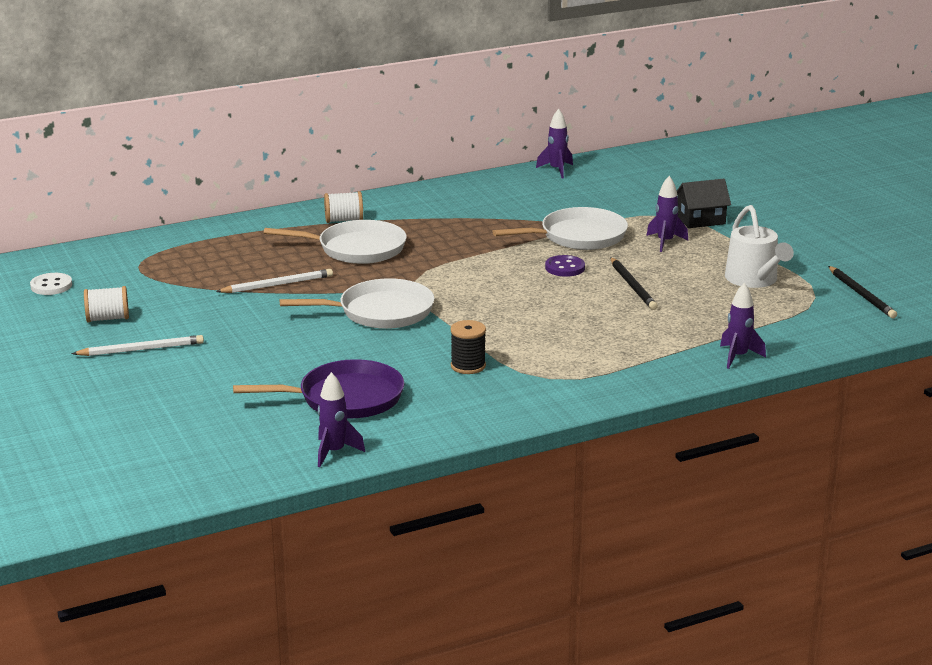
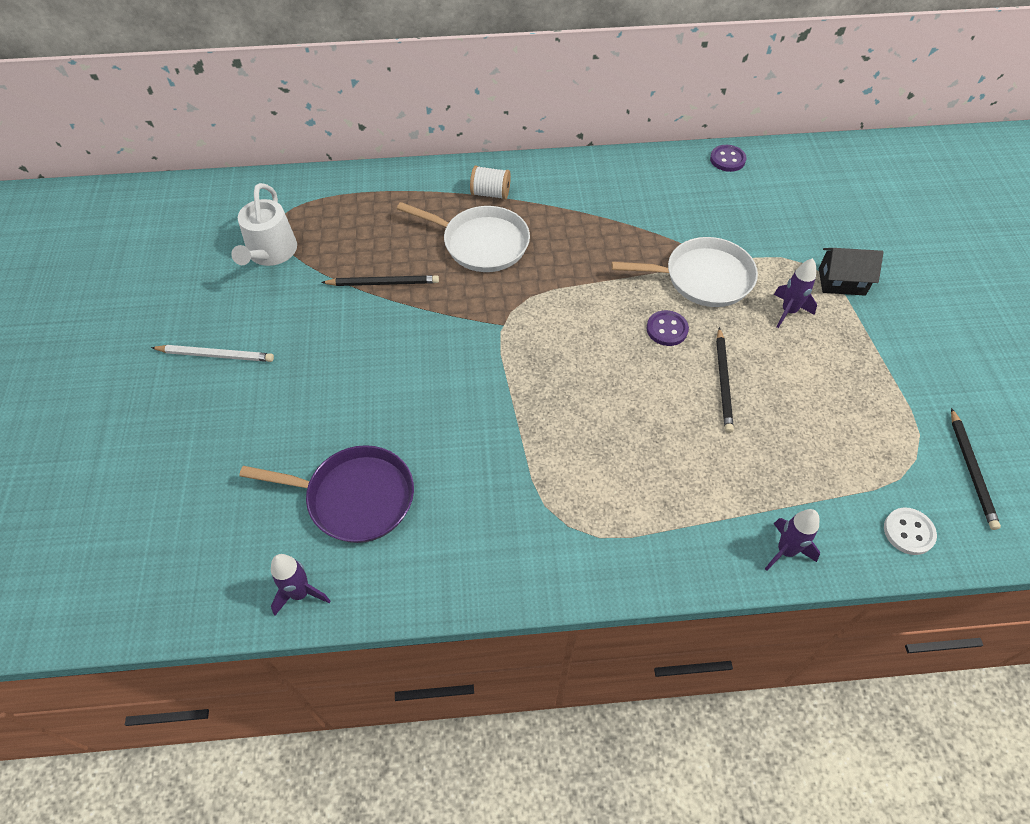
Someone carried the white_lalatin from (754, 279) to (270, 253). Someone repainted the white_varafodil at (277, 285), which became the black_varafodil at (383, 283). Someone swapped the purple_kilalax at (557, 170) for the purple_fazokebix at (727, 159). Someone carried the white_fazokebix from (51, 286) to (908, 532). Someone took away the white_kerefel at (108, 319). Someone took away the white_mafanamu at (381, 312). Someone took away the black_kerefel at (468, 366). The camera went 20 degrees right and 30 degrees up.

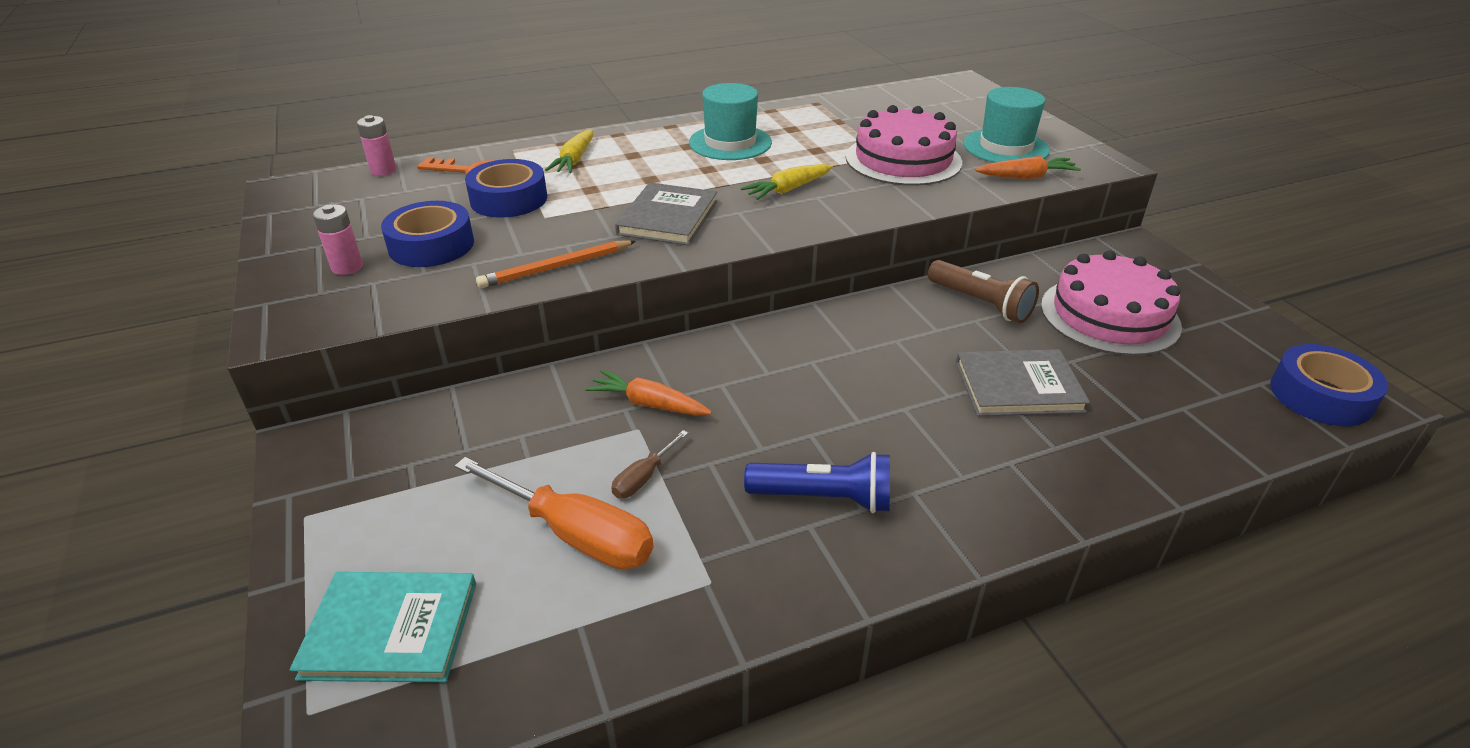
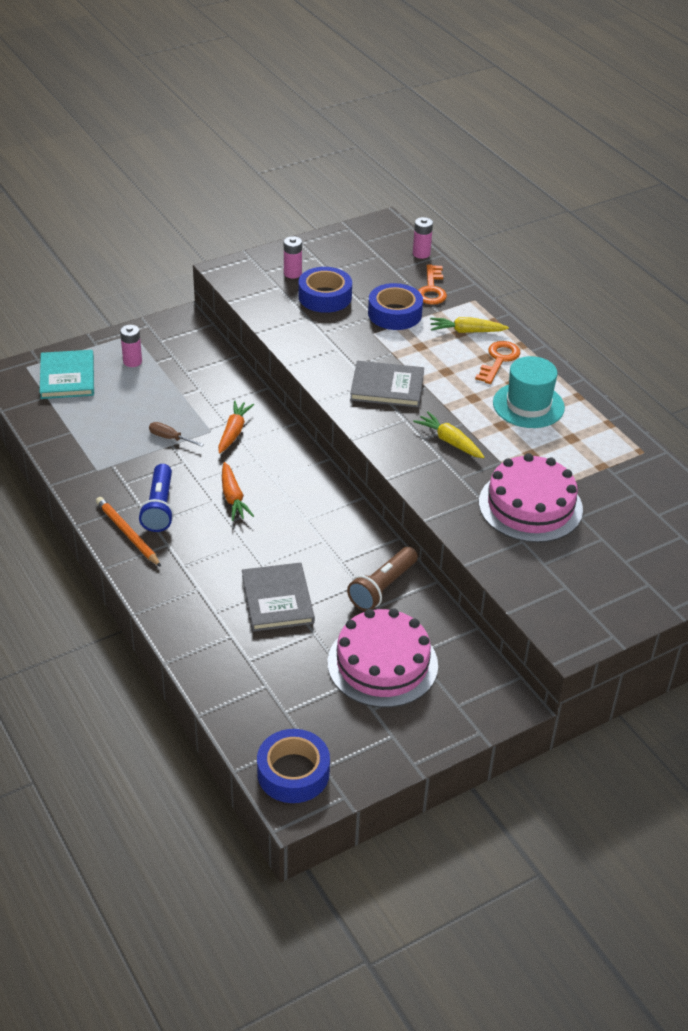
Someone carried the orange_varafodil from (556, 267) to (128, 534). Someone put down the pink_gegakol at (132, 361). Someone carried the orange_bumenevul from (1026, 177) to (233, 498). Someone put down the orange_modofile at (499, 360). Someone took away the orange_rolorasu at (574, 534). Someone took away the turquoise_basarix at (1005, 147). The camera went 80 degrees right and 5 degrees up.

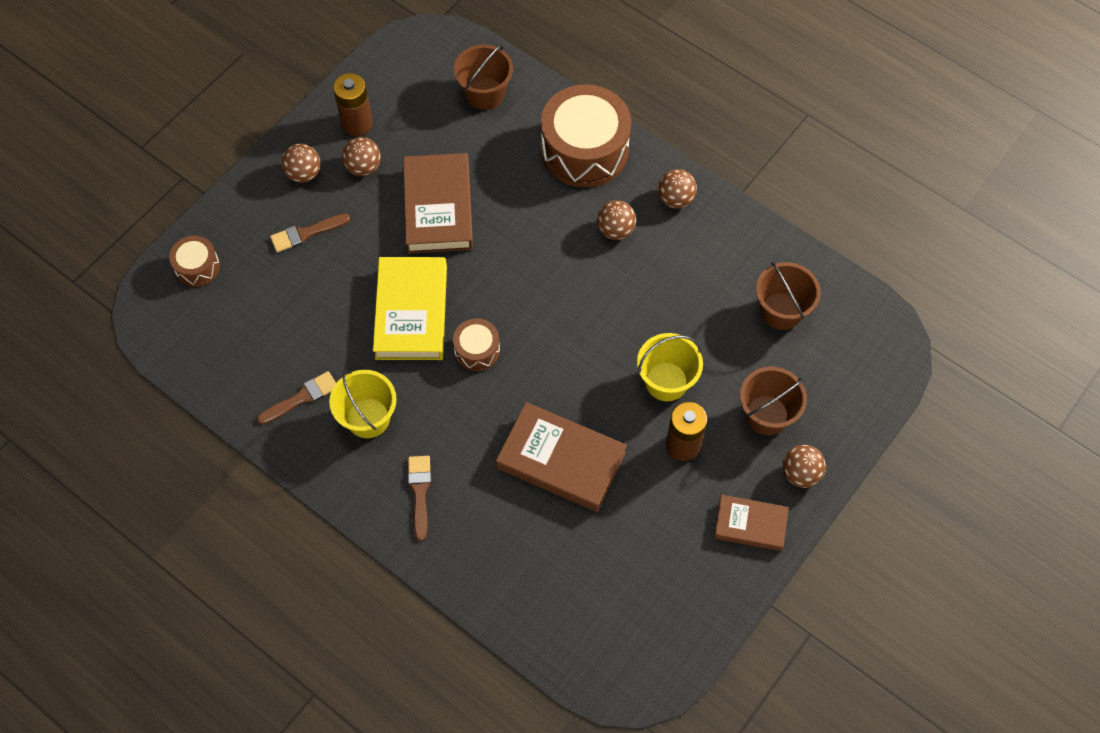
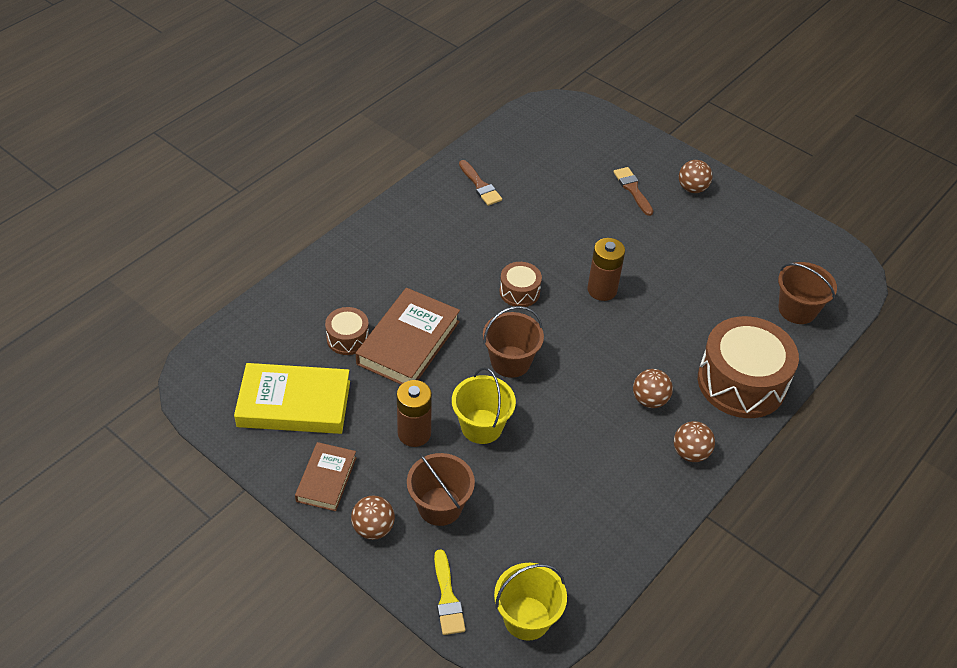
Someone carried the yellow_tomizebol from (411, 312) to (294, 403). Someone carried the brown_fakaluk from (197, 267) to (348, 338). Someone put down the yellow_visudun at (447, 598). Someone carried the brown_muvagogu from (781, 311) to (510, 362). Someone carried the yellow_muvagogu from (368, 418) to (527, 618). Someone carried the brown_gegakol from (357, 123) to (602, 290). Someone took away the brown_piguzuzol at (363, 167). Someone took away the brown_tomizebol at (438, 208). Someone took away the brown_visudun at (419, 492). The camera went 90 degrees right and 15 degrees down.

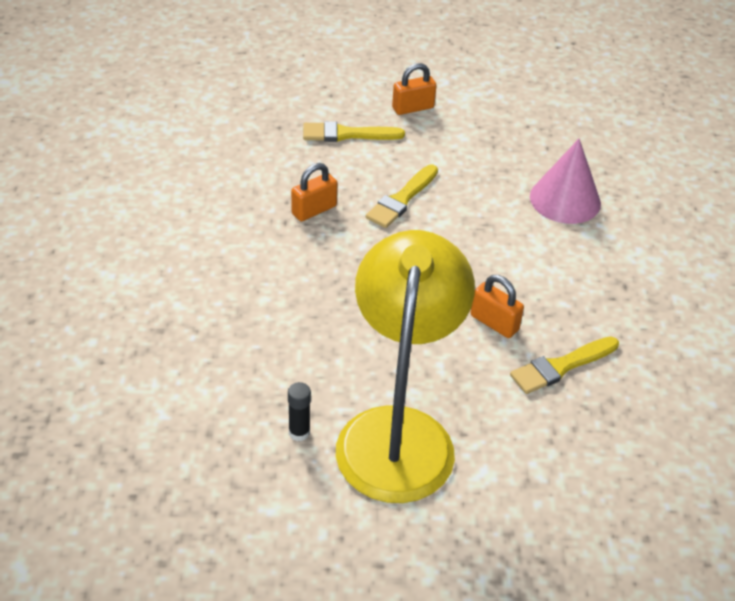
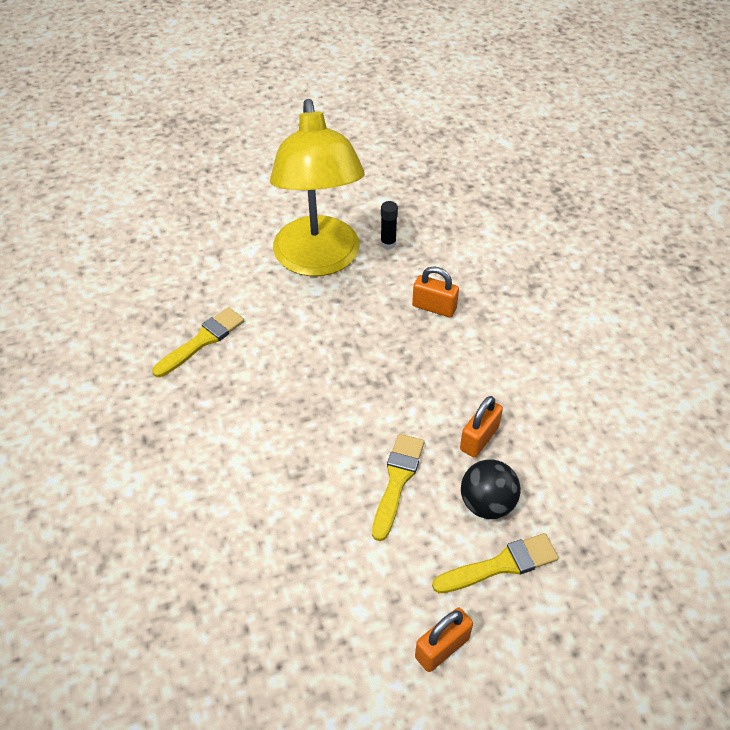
Someone carried the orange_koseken from (494, 323) to (434, 307). Someone put down the black_piguzuzol at (487, 504). Someone took away the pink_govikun at (565, 199). The camera went 165 degrees right and 5 degrees up.

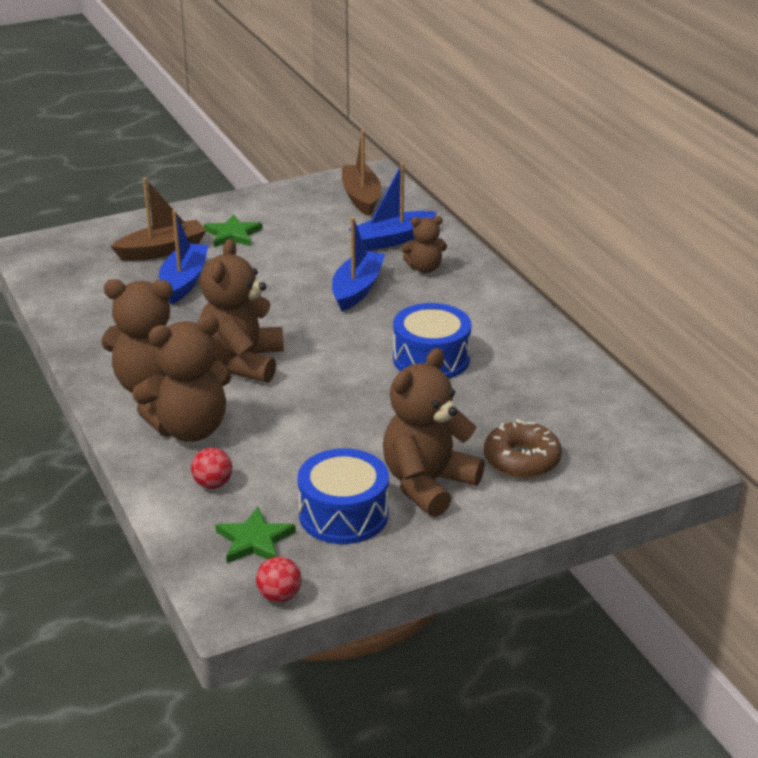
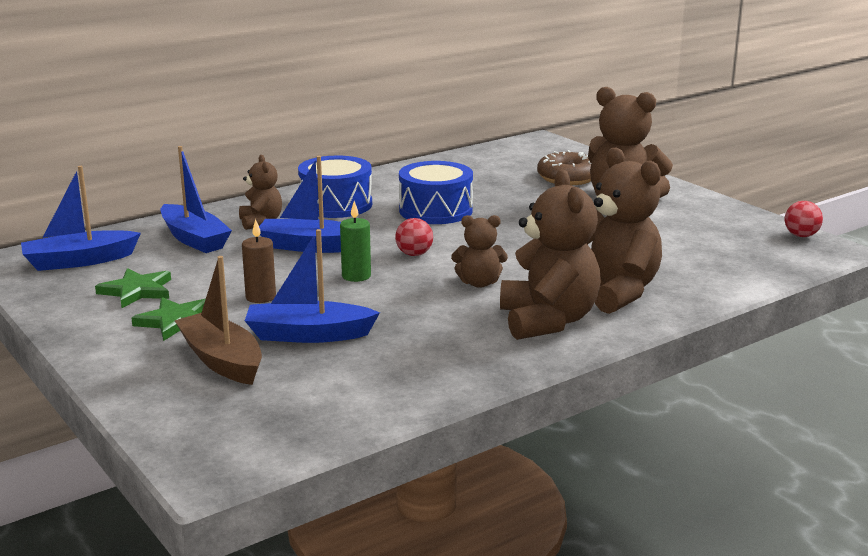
Someone repainted the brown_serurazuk at (361, 197), which became the blue_serurazuk at (79, 261). Someone carried the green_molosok from (254, 540) to (137, 291). Someone put down the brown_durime at (260, 297). Someone carried the blue_fakaluk from (343, 514) to (336, 204). Someone put down the green_durime at (356, 276). Someone carried the red_piguzuzol from (213, 484) to (414, 254). Someone scaled the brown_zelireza at (242, 362) by 0.54. The camera went 100 degrees left and 10 degrees down.

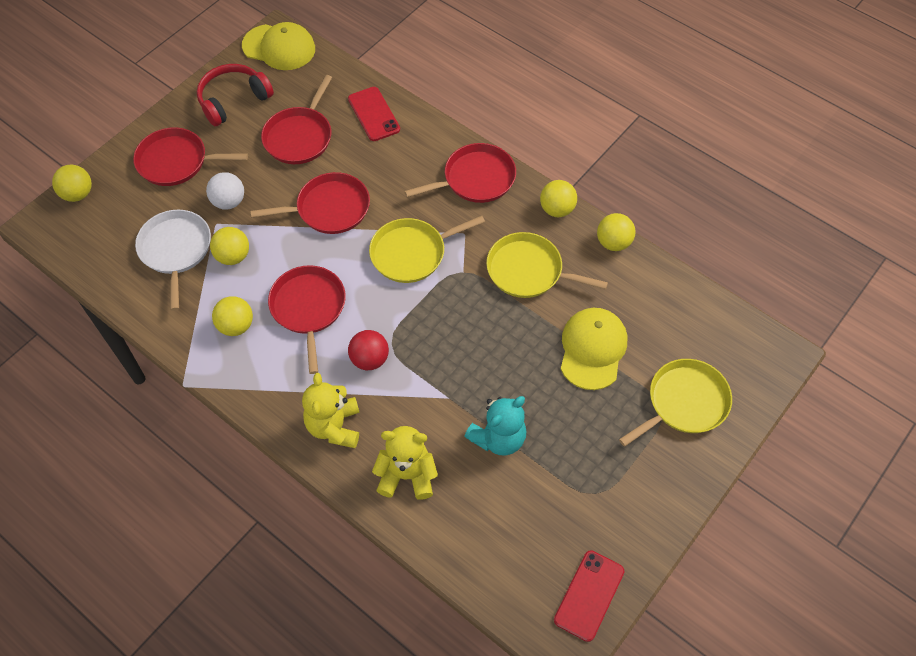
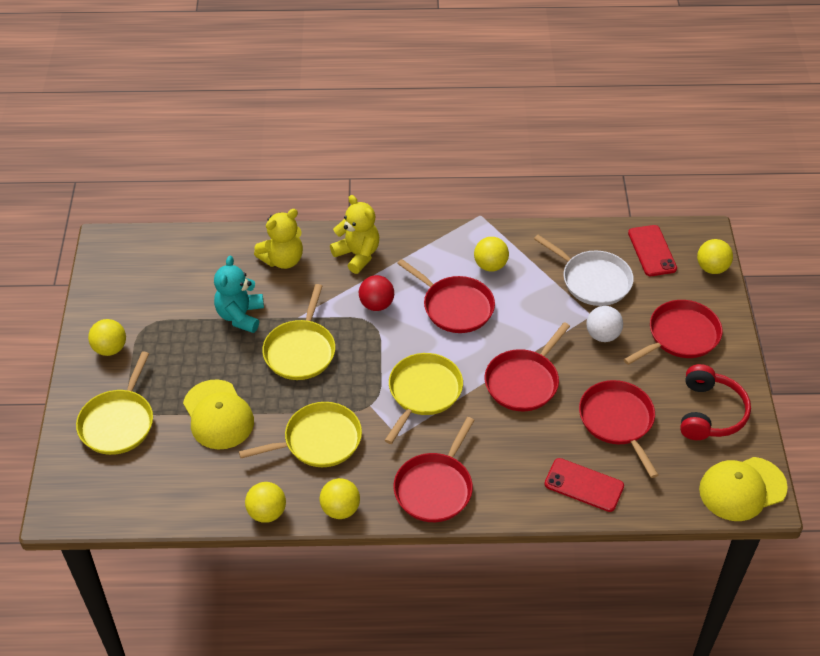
Someone carried the yellow_piguzuzol from (233, 256) to (110, 348). Someone put down the yellow_mafanamu at (300, 351). Someone carried the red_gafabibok from (589, 595) to (652, 251). The camera went 140 degrees right and 10 degrees down.

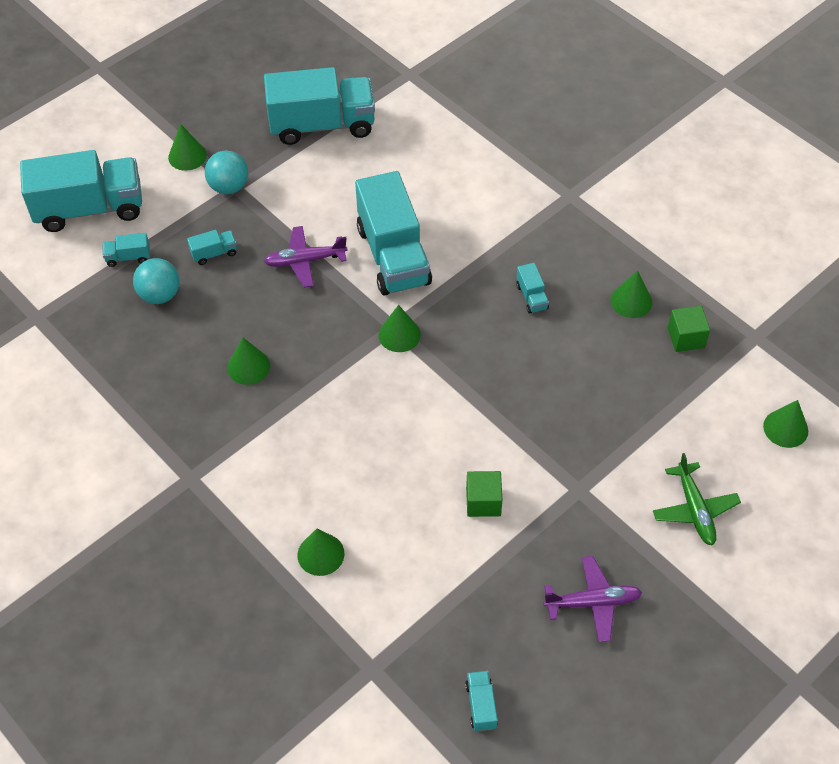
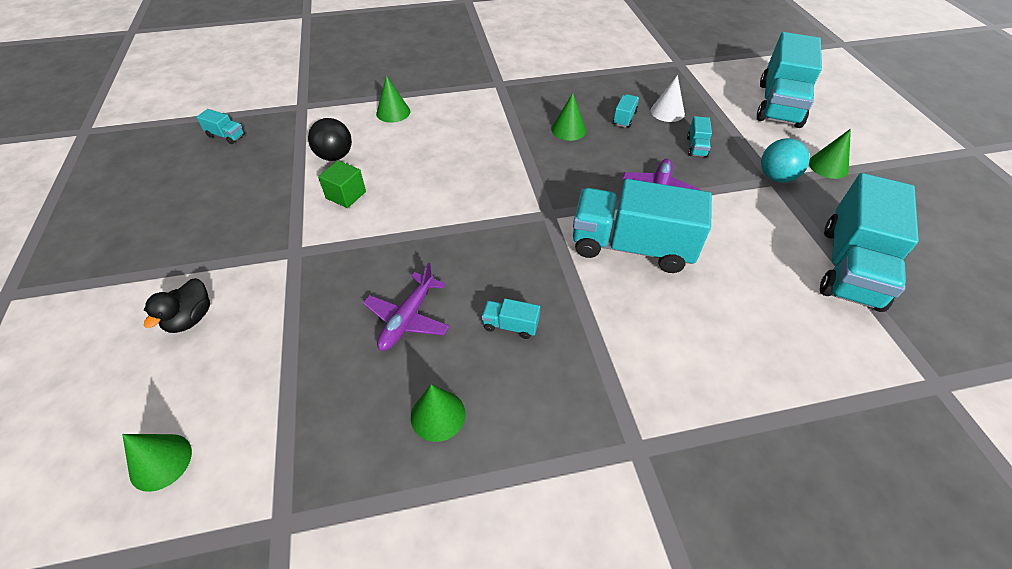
Someone swapped the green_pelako at (694, 509) for the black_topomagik at (190, 318). Someone put down the black_piguzuzol at (335, 156). Someone carried the purple_pelako from (593, 602) to (407, 319). Someone carried the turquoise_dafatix from (128, 257) to (624, 118). Someone swapped the turquoise_piguzuzol at (160, 295) for the white_govikun at (667, 112). Someone took away the green_govikun at (399, 335). Someone took away the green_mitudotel at (686, 338). The camera went 120 degrees right and 5 degrees down.

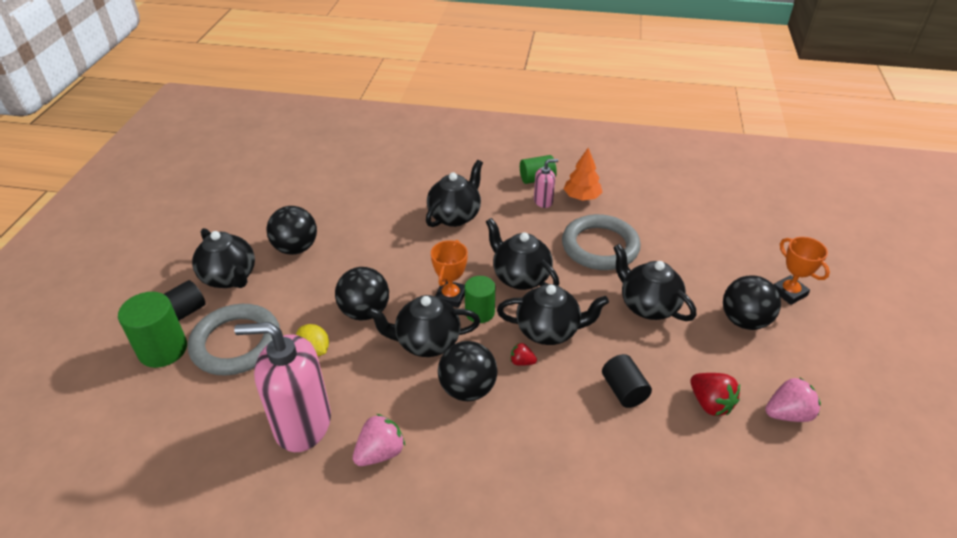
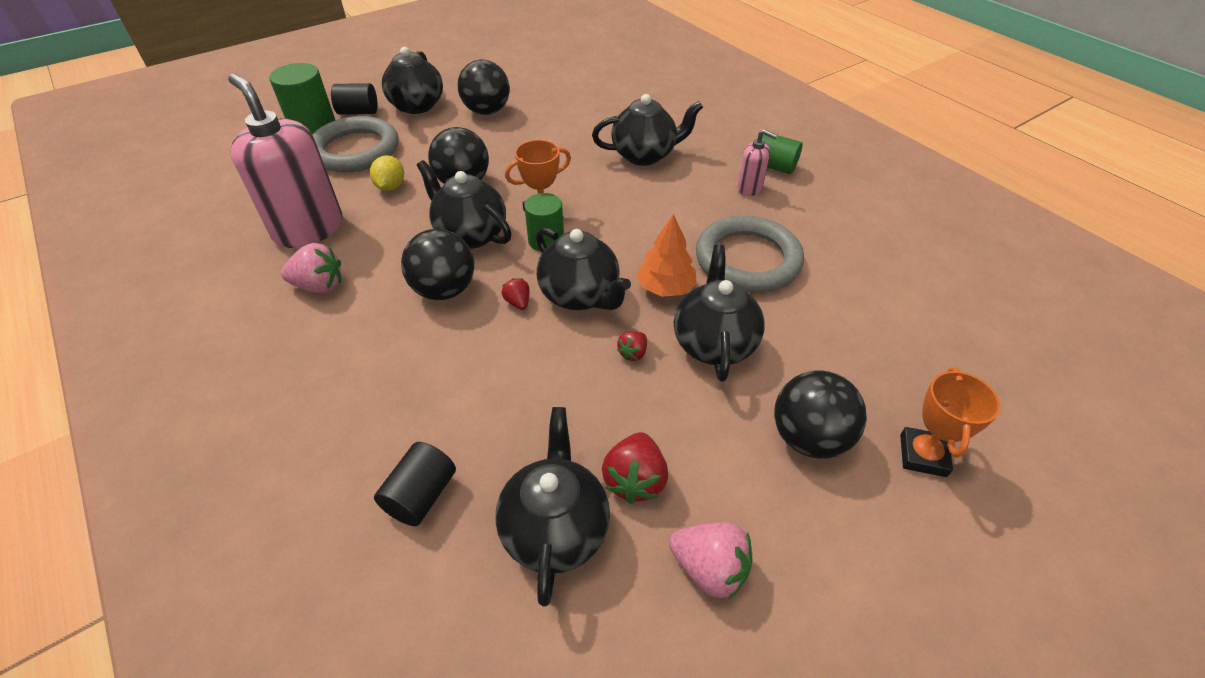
Someone carried the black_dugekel from (624, 390) to (421, 495). Someone carried the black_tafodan from (520, 277) to (555, 529). Someone put down the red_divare at (633, 353). Someone carried the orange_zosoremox from (581, 197) to (665, 287). The camera went 45 degrees right and 5 degrees up.

